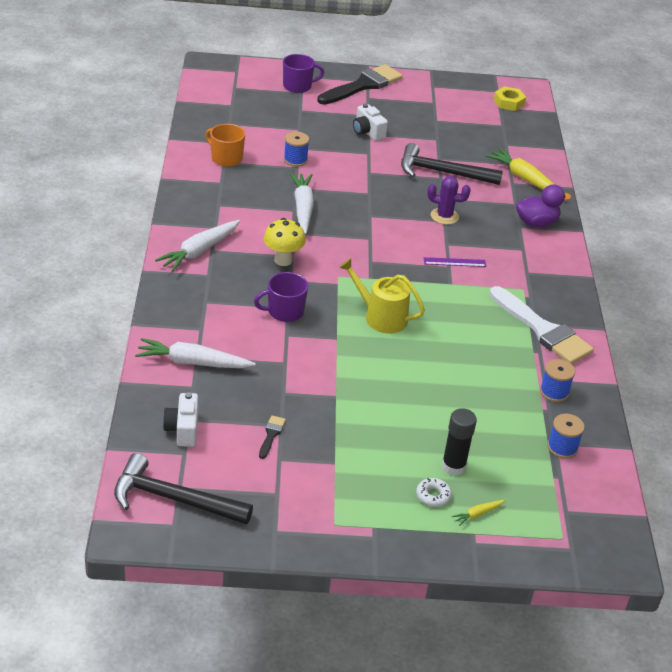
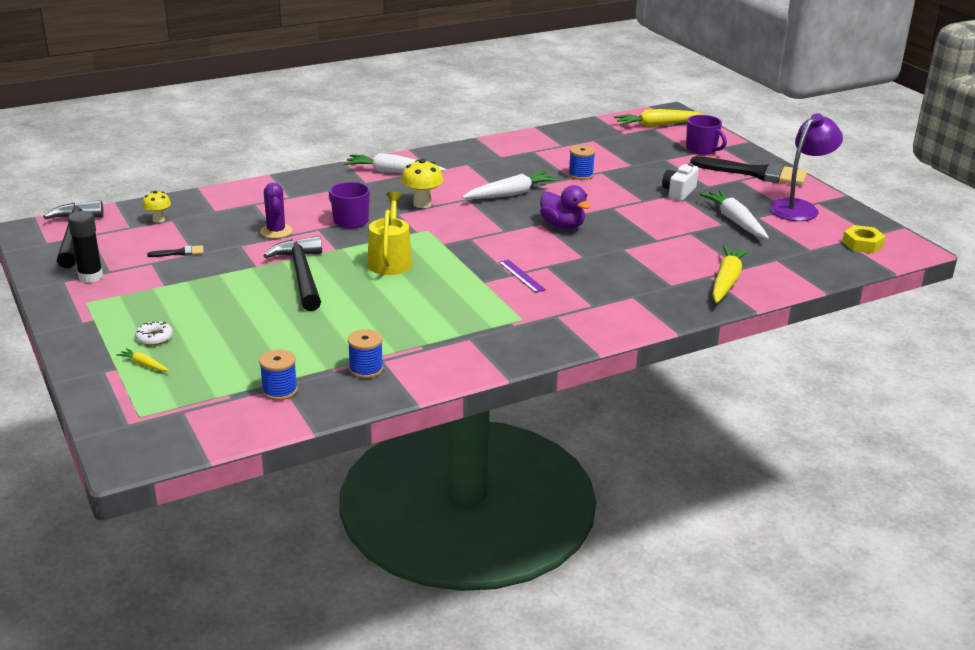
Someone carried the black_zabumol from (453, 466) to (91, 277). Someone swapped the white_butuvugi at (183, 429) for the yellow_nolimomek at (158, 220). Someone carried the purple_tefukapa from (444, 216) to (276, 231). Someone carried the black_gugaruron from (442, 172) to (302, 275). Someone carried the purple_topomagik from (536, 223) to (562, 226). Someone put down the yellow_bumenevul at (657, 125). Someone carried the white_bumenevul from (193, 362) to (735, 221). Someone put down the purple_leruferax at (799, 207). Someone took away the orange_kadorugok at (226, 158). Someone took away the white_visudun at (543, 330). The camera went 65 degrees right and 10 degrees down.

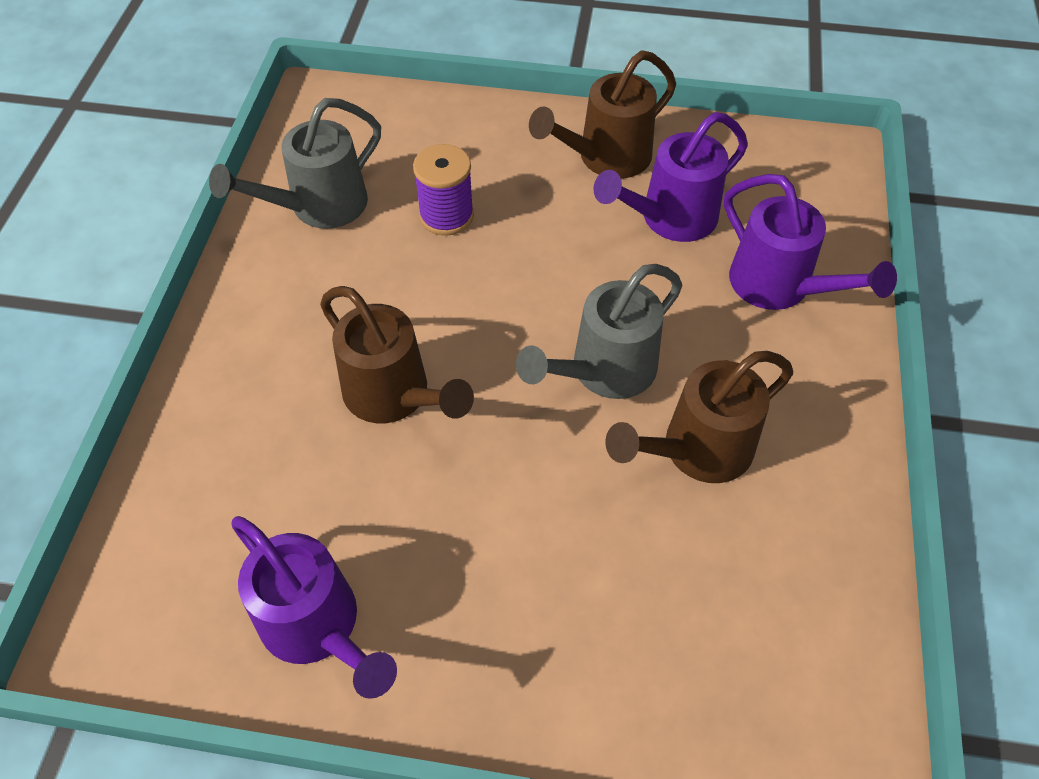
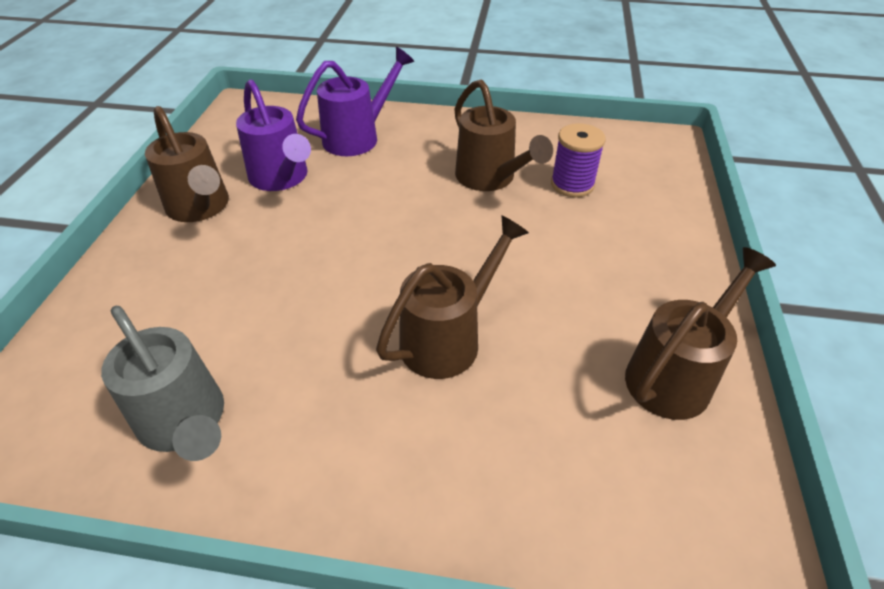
Someone carried the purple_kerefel from (446, 216) to (572, 184). Someone repainted the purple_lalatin at (318, 628), which became the brown_lalatin at (676, 374). Someone took away the grey_lalatin at (603, 371). The camera went 90 degrees left and 10 degrees down.

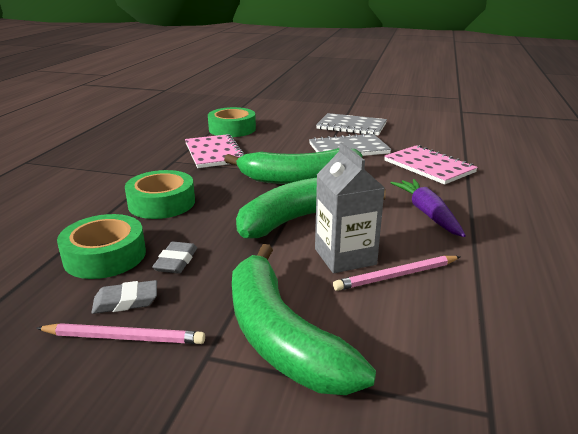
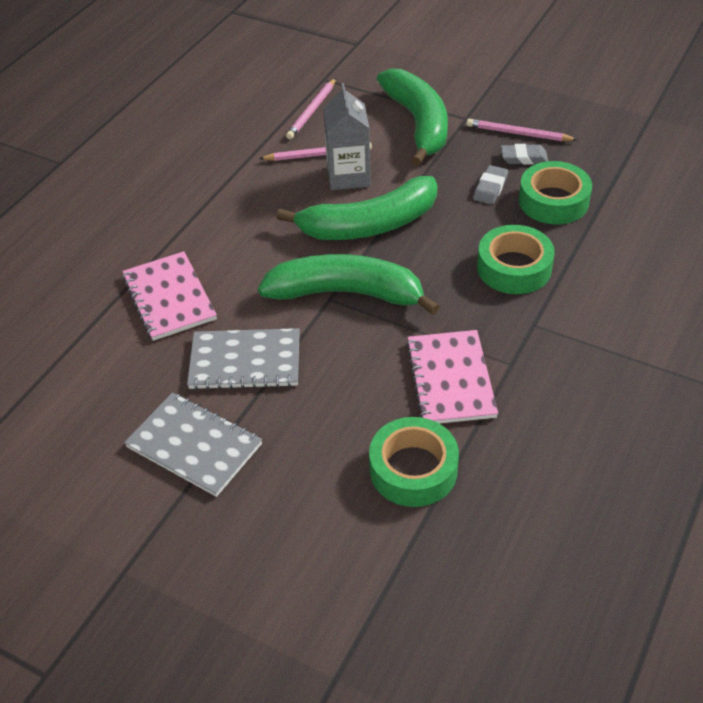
Someone put down the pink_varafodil at (312, 111). Someone took away the purple_bumenevul at (427, 213). The camera went 165 degrees left and 20 degrees up.

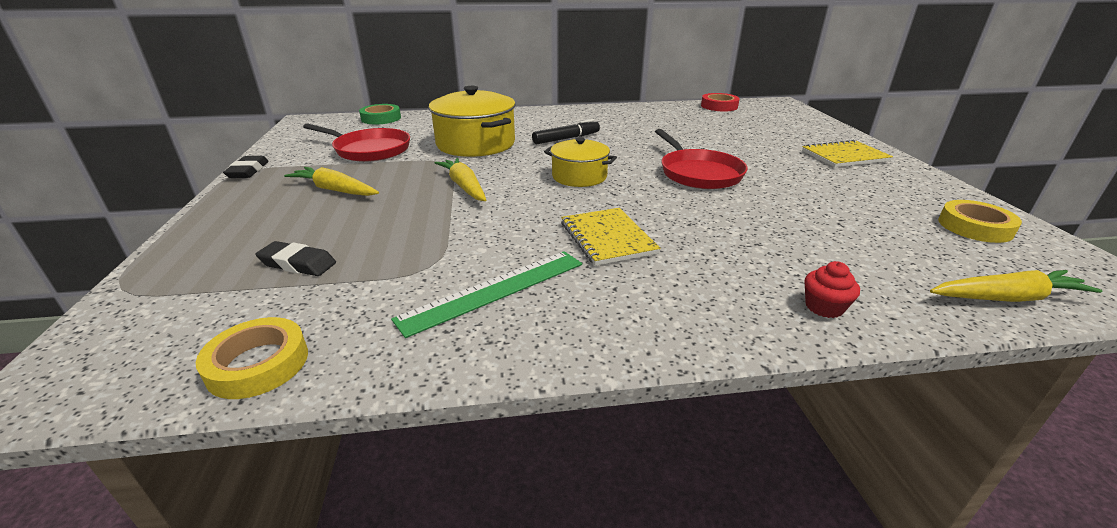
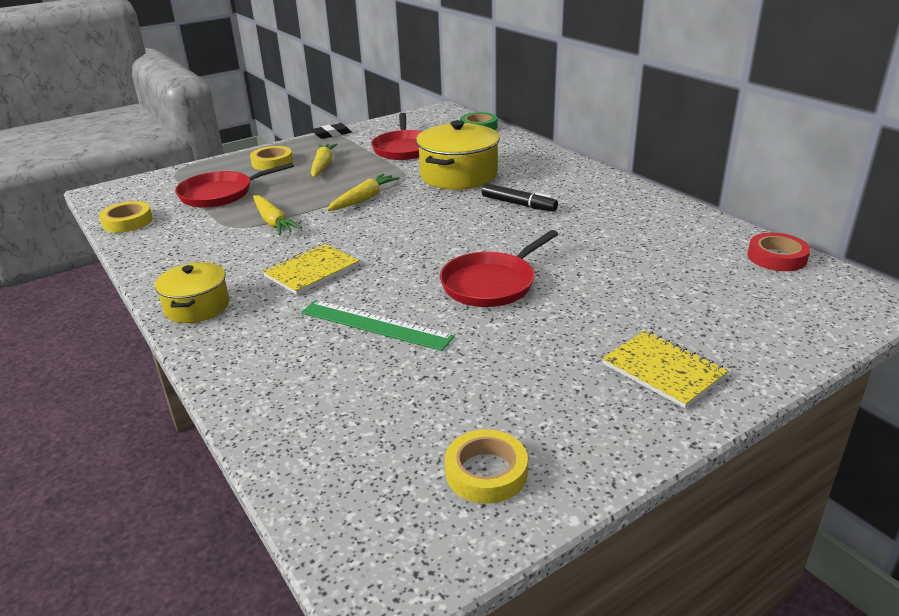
Someone carried the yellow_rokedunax from (579, 176) to (197, 307). Someone swapped the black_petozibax at (298, 264) for the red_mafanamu at (220, 194). Someone put down the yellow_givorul at (272, 162). Someone carried the yellow_bumenevul from (1006, 298) to (273, 222). Someone carried the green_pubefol from (494, 290) to (375, 325). Someone took away the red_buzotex at (824, 307). The camera went 65 degrees right and 0 degrees up.

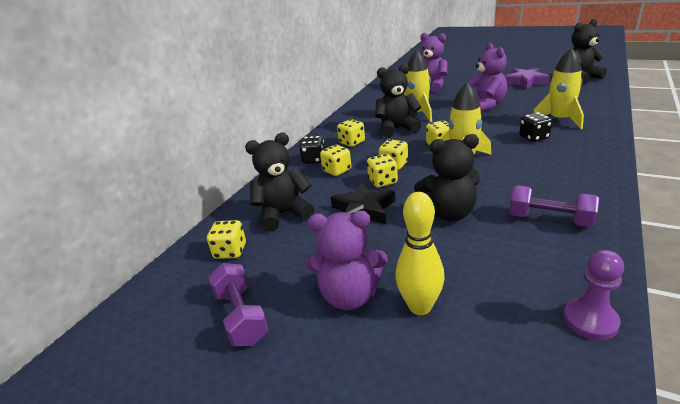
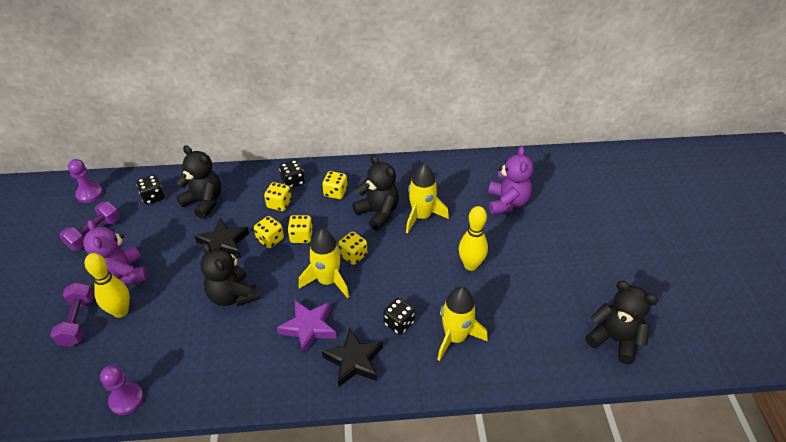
Someone carried the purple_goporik from (549, 219) to (78, 321). Someone put down the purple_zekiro at (89, 194). Someone repainted the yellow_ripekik at (230, 251), which became the black_ripekik at (153, 197). Someone carried the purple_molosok from (526, 82) to (309, 328). Someone put down the black_molosok at (354, 361). Someone swapped the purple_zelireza at (485, 105) for the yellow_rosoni at (470, 265). The camera went 55 degrees right and 15 degrees up.

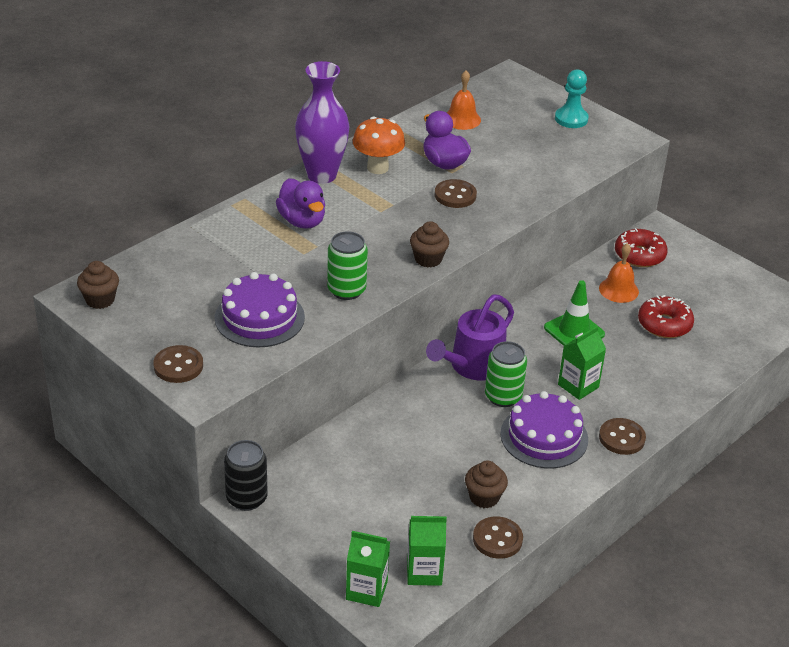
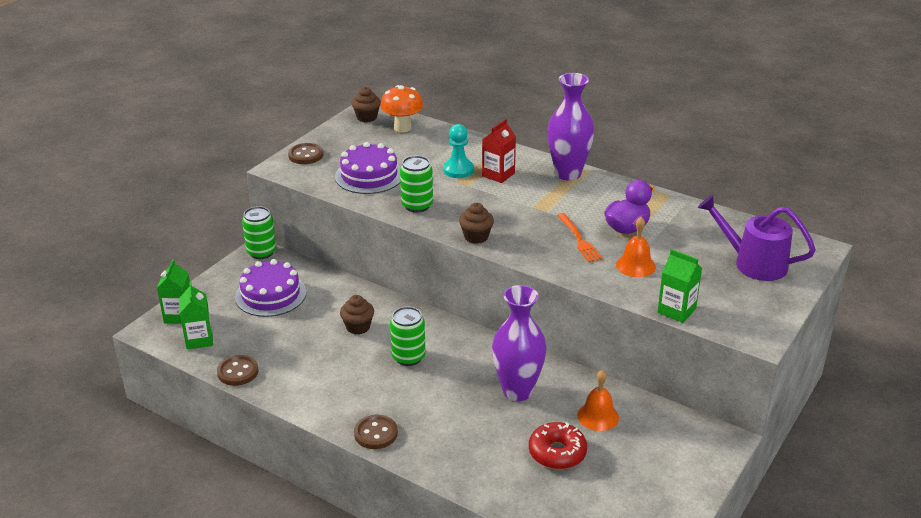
Someone carried the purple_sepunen from (544, 436) to (270, 295). Someone repainted the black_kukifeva at (246, 498), which became the green_kukifeva at (261, 252). Someone carried the brown_buzotex from (484, 497) to (358, 327). Someone carried the orange_nolimomek from (377, 168) to (402, 128). Someone carried the turquoise_zekiro from (571, 119) to (458, 170). Someone swapped the purple_topomagik at (302, 221) for the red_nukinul at (498, 174). Someone swapped the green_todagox at (574, 331) for the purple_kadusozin at (517, 391). Someone swapped the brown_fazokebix at (455, 195) for the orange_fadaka at (579, 239). Someone carried the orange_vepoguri from (462, 119) to (635, 265). Someone carried the green_nukinul from (578, 386) to (676, 311). Someone carried the purple_lalatin from (472, 366) to (753, 263). Someone took away the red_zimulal at (639, 255). The camera went 80 degrees right and 5 degrees down.

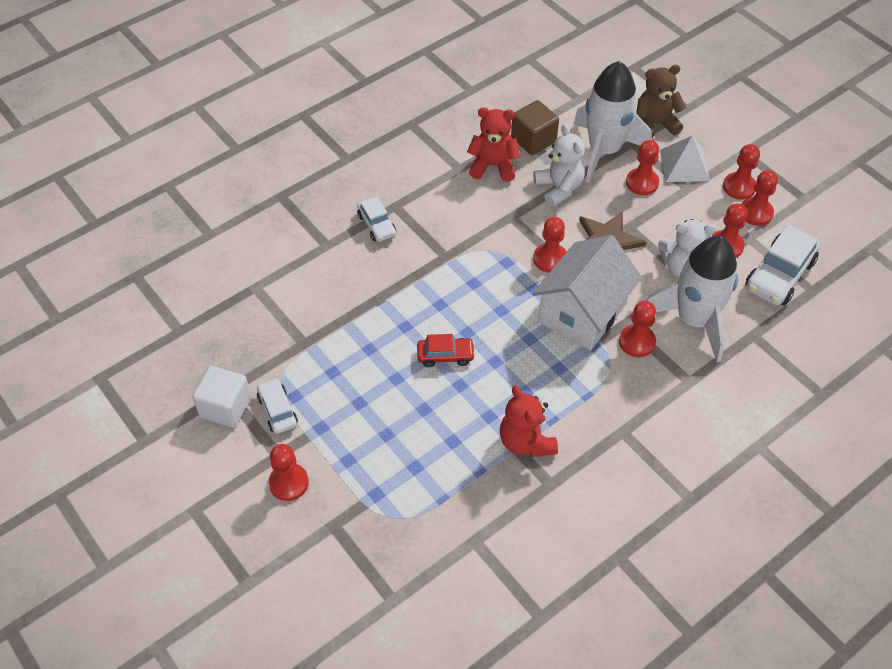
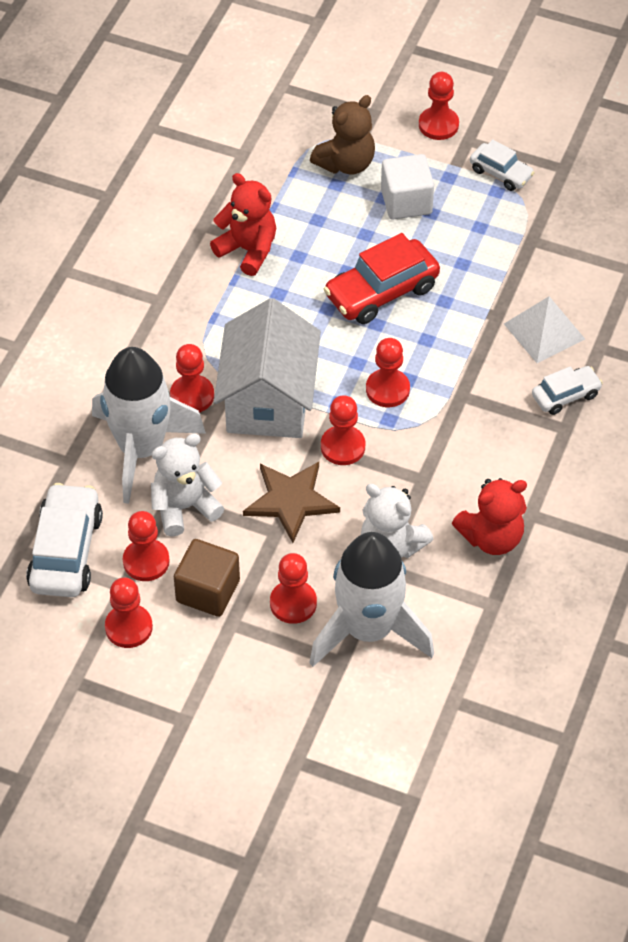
Someone carried the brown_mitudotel from (533, 140) to (208, 591). Someone carried the brown_zelireza from (654, 124) to (346, 163). Someone scaled the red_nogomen at (445, 356) by 1.72. Someone carried the red_zekiro from (739, 187) to (387, 389). Someone carried the white_mitudotel from (225, 407) to (406, 202). Someone carried the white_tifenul from (684, 165) to (544, 331). Someone rotated the white_nogomen at (377, 225) by 120 degrees clockwise. The camera went 150 degrees right and 0 degrees up.

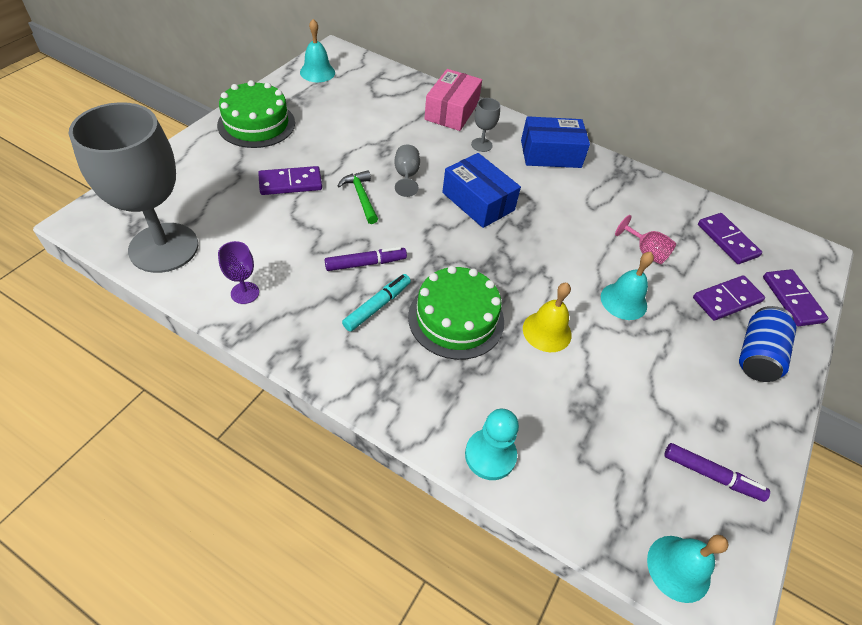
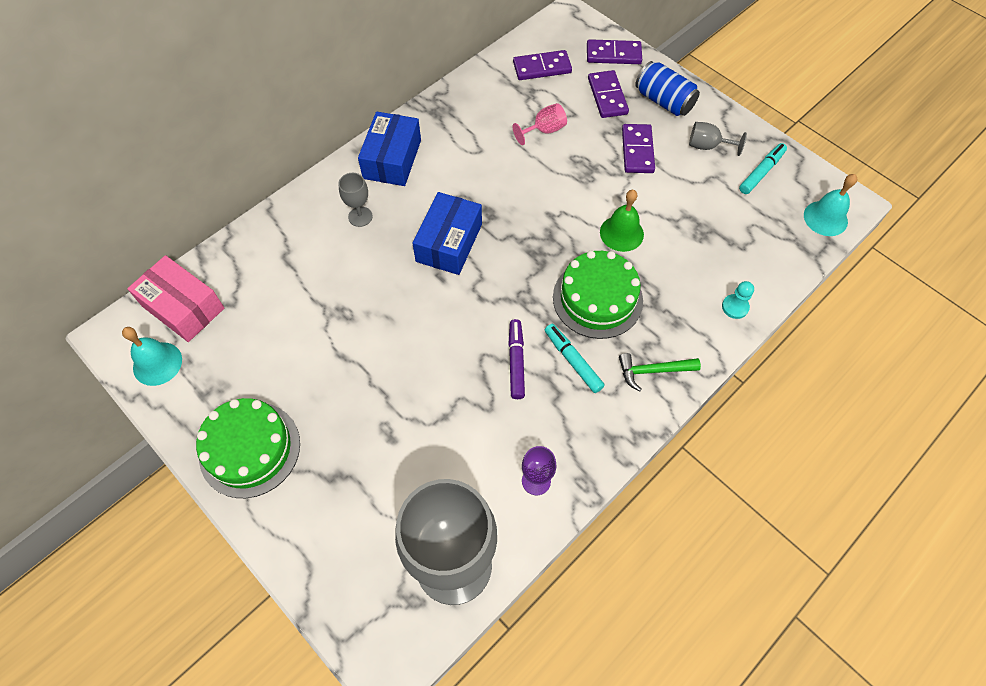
Someone carried the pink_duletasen from (452, 111) to (183, 307). Someone rotated the blue_duletasen at (478, 201) by 45 degrees counterclockwise. Someone repainted the yellow_vepoguri at (547, 331), which became the green_vepoguri at (621, 233). Someone carried the green_gugaruron from (361, 197) to (653, 371). Someone carried the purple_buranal from (290, 183) to (637, 150). Someone carried the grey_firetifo from (406, 176) to (707, 146). Someone scaled the turquoise_zekiro at (490, 455) by 0.64. Someone repainted the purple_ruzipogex at (711, 475), which became the turquoise_ruzipogex at (761, 172). Someone took away the turquoise_vepoguri at (623, 301). The camera went 70 degrees left and 10 degrees up.

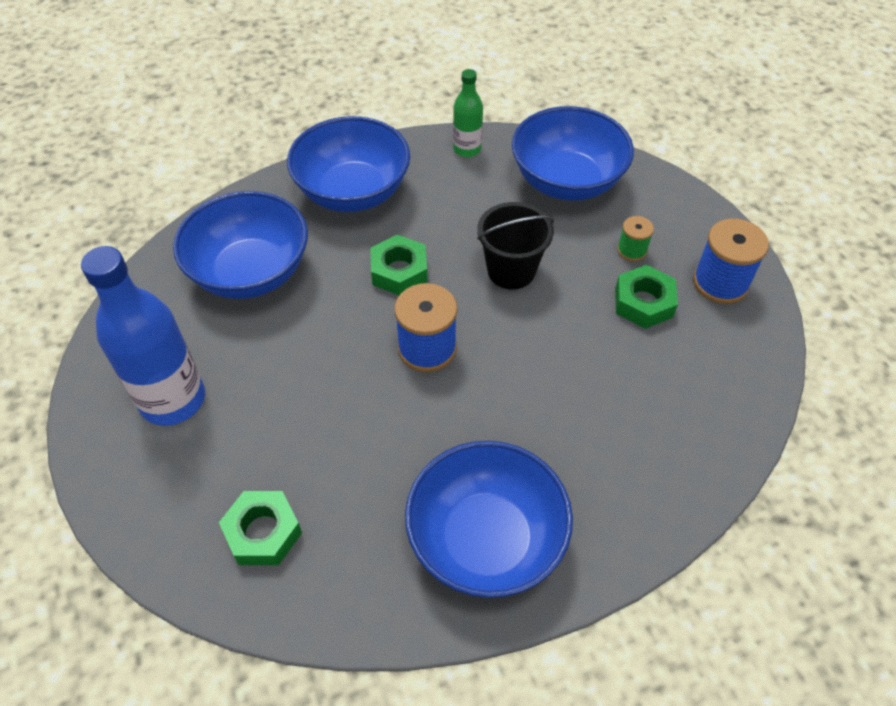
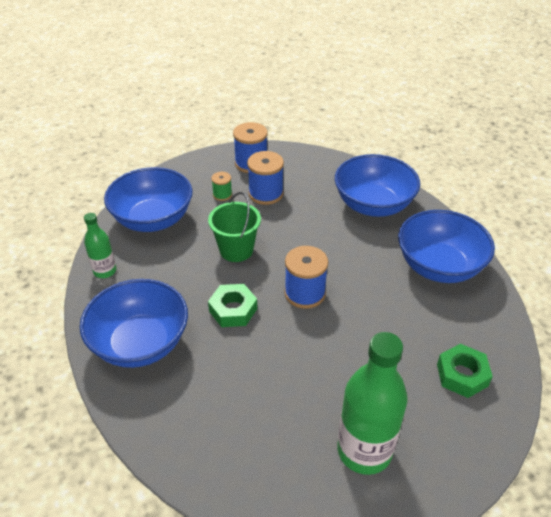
Someone repainted the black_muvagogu at (511, 271), which became the green_muvagogu at (236, 250). Someone swapped the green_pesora at (643, 303) for the blue_kerefel at (266, 194). Someone carried the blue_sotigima from (251, 272) to (373, 205). Someone repainted the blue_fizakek at (173, 400), which became the green_fizakek at (364, 450). The camera went 90 degrees left and 10 degrees down.

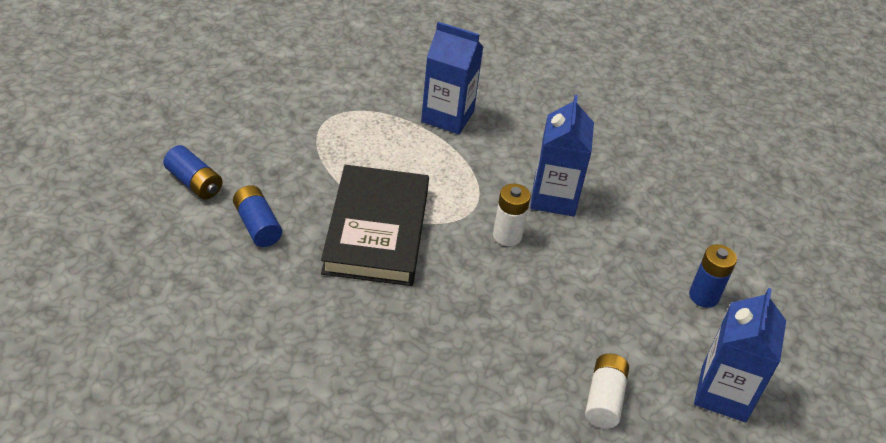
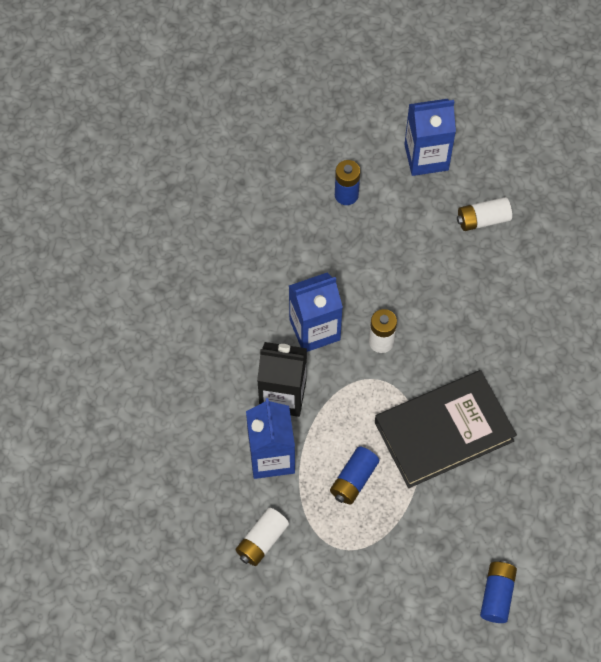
Someone put down the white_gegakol at (262, 541). Someone put down the black_nukinul at (283, 395). Someone carried the blue_gegakol from (257, 225) to (354, 480). The camera went 115 degrees left and 20 degrees up.

